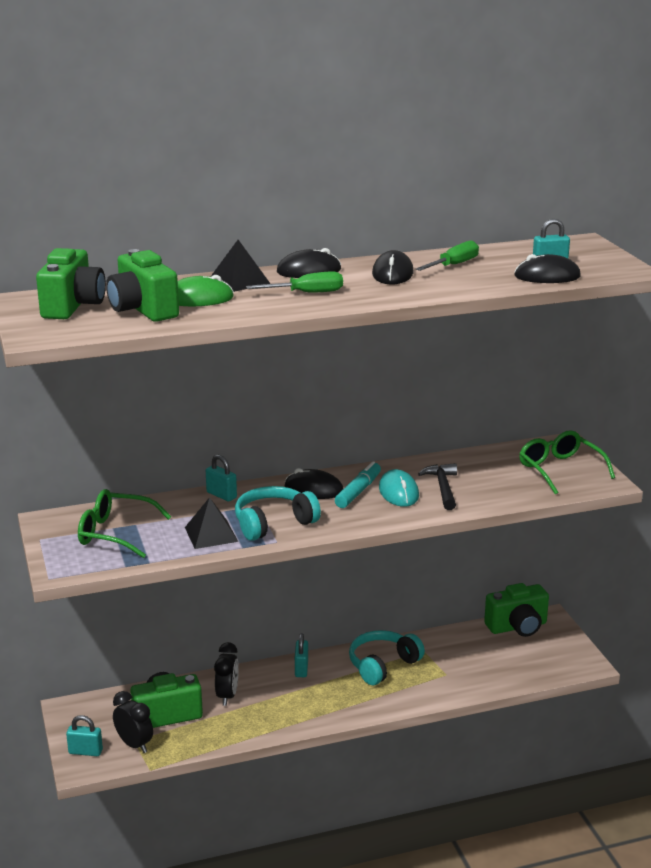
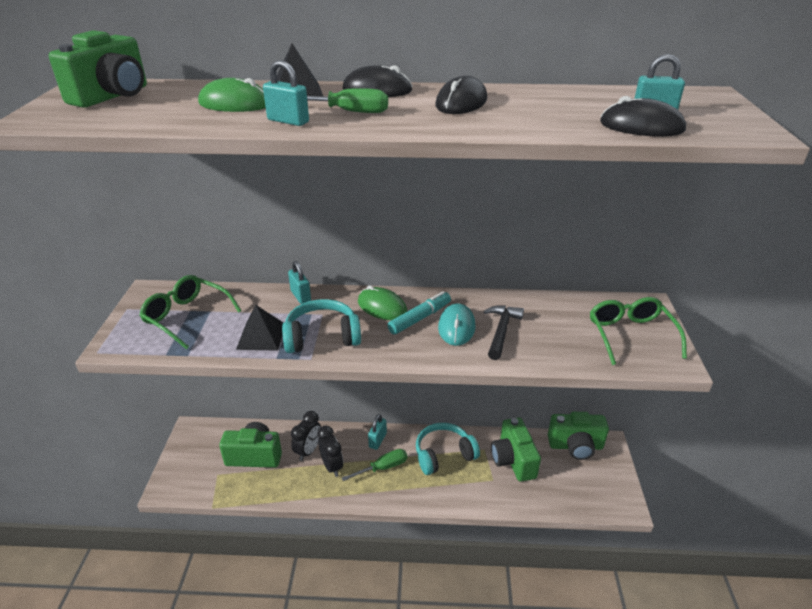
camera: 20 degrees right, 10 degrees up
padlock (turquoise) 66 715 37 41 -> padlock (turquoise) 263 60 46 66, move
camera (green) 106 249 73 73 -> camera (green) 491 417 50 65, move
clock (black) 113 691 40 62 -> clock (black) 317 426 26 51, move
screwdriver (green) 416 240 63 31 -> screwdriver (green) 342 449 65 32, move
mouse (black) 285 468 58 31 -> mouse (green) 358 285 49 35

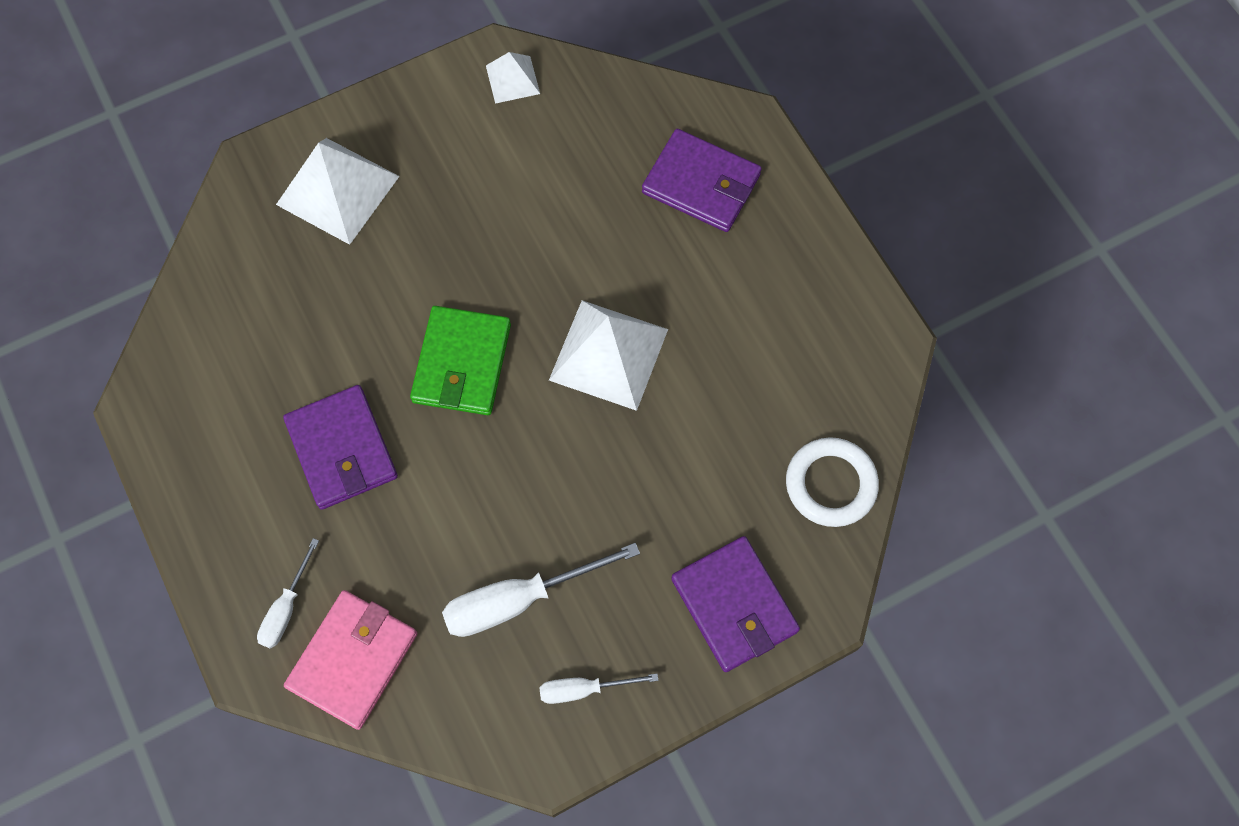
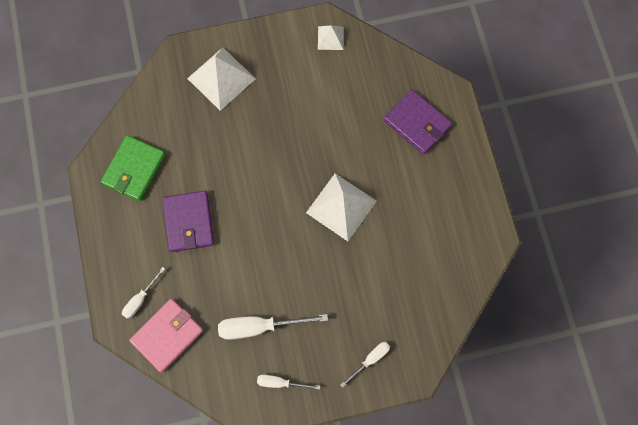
camera: 15 degrees right, 5 degrees up
ring (white) 786 437 93 90 -> none
wallet (green) 410 306 101 109 -> wallet (green) 101 135 65 66, move
wallet (purple) 671 536 129 136 -> screwdriver (white) 340 342 50 46

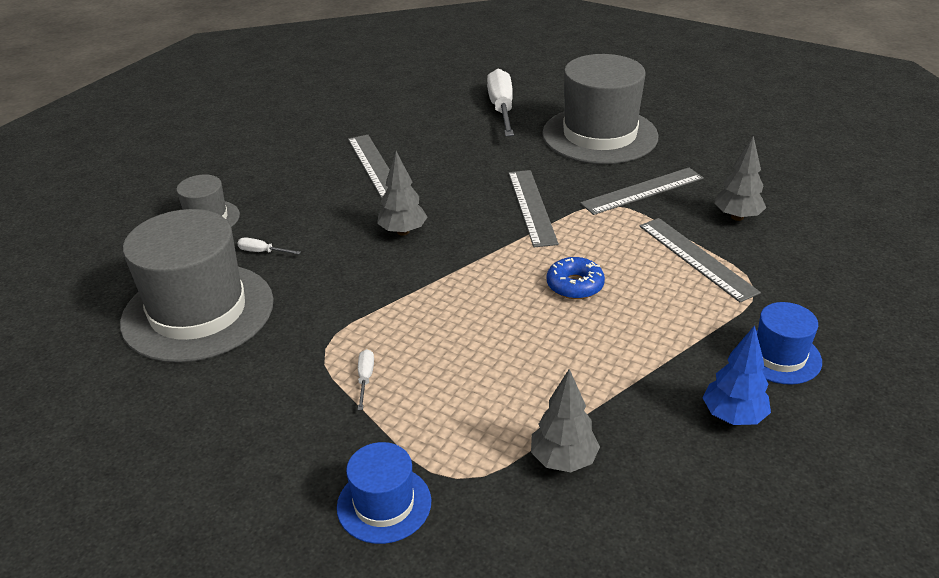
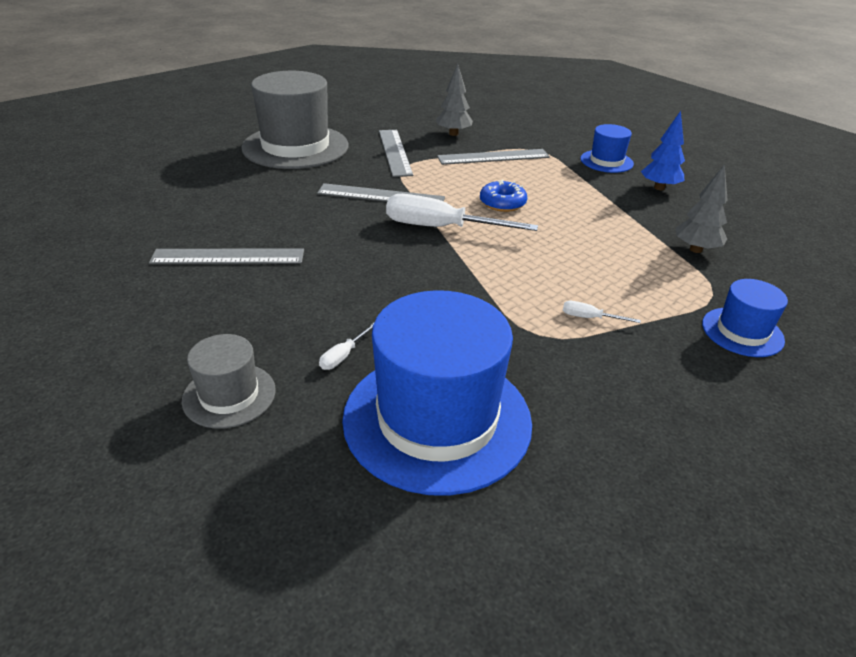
camera: 75 degrees left, 0 degrees up
tree (grey) 377 151 51 85 -> none
screwdriver (white) 487 69 27 67 -> screwdriver (white) 386 194 152 37, move
hat (grey) 120 209 154 153 -> hat (blue) 342 290 190 206

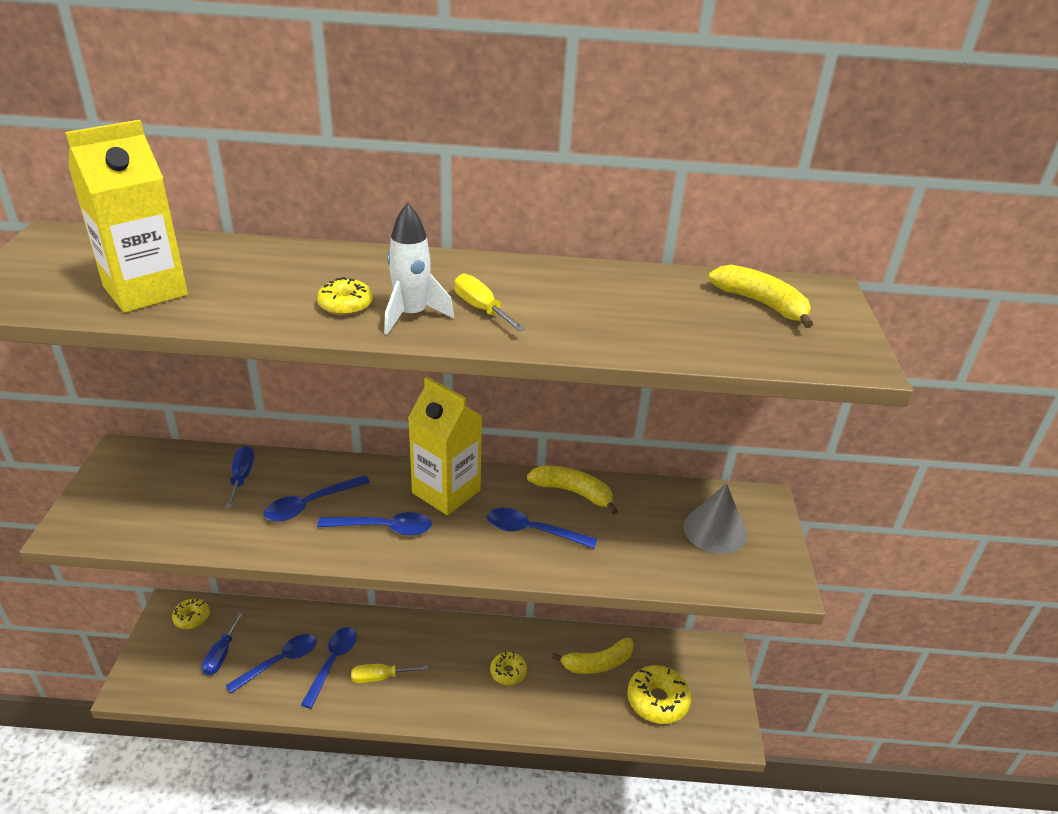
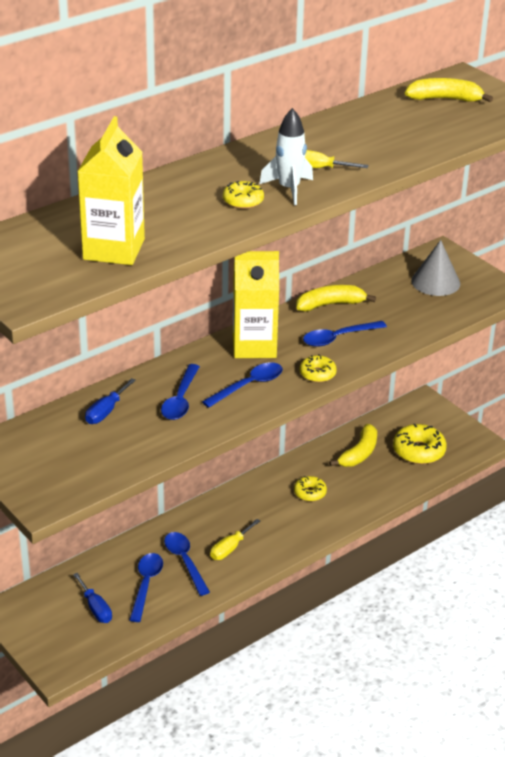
camera: 40 degrees left, 0 degrees up
donut (yellow) 172 599 38 30 -> donut (yellow) 300 354 37 28, move
screwdriver (blue) 226 446 29 62 -> screwdriver (blue) 85 378 51 46, 105 degrees counterclockwise

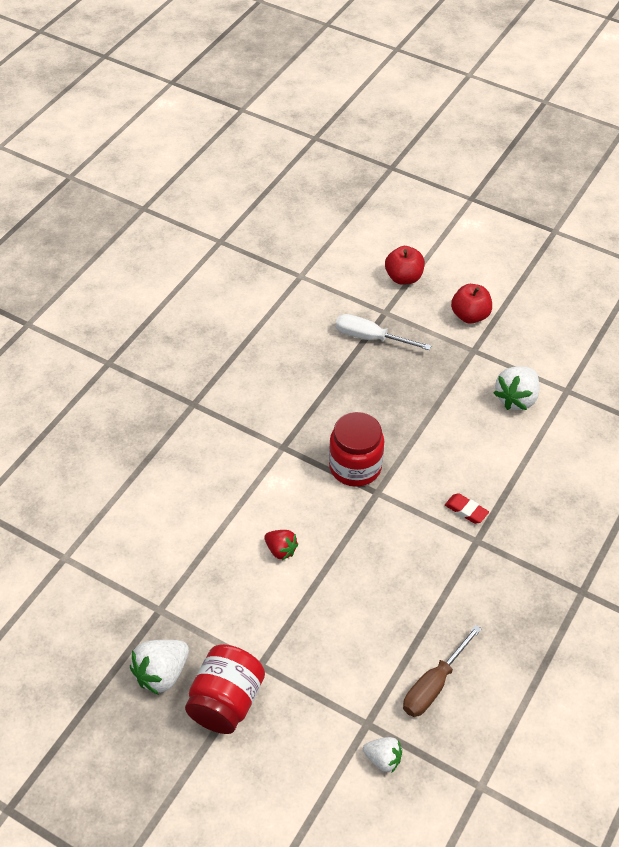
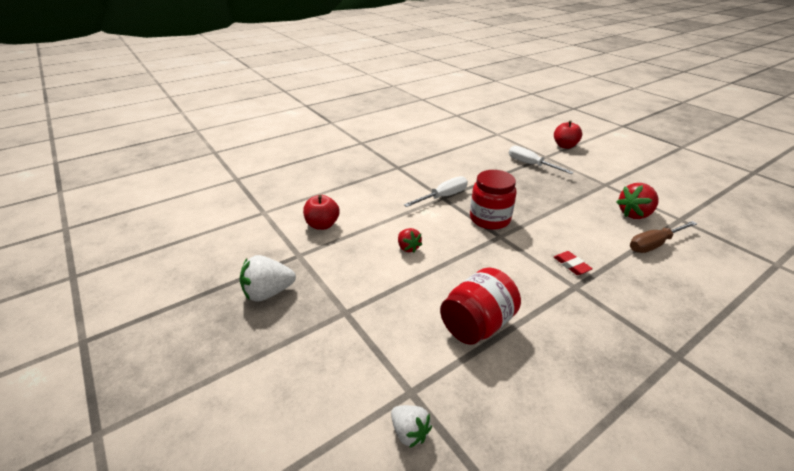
camera: 25 degrees right, 15 degrees down
none -> screwdriver (white) 404 176 64 31
jar (red) 185 644 80 90 -> jar (red) 440 267 81 78, move
screwdriver (brown) 403 625 79 92 -> screwdriver (brown) 630 221 67 32, move
apple (red) 451 284 41 40 -> apple (red) 303 195 36 35, move
strawberry (white) 494 366 46 44 -> strawberry (red) 616 183 43 36

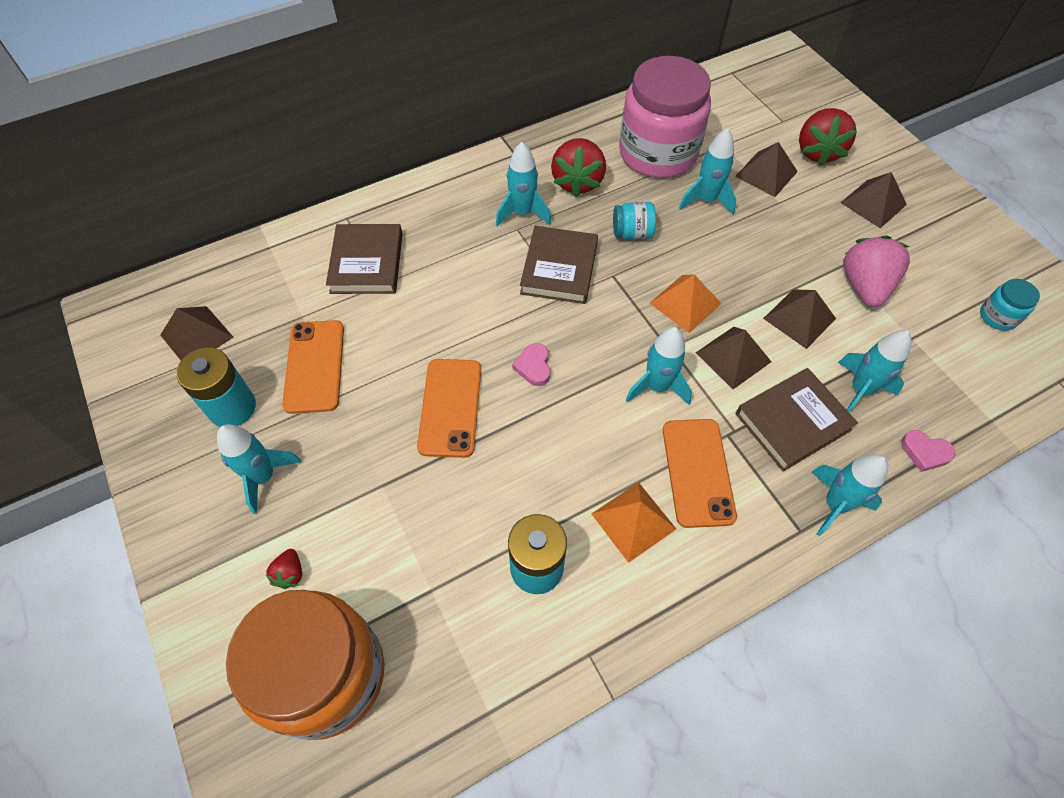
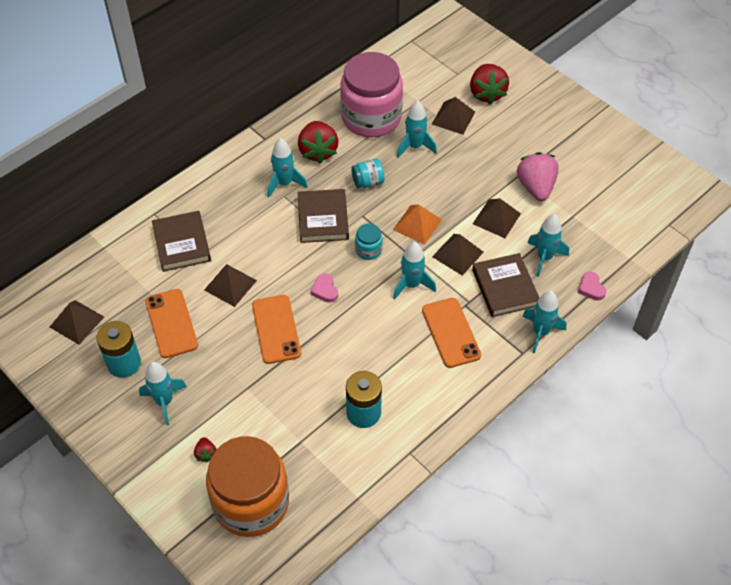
camera: 15 degrees left, 5 degrees down
pyramid (orange) 591 482 85 81 -> none
pyramid (brown) 841 172 66 56 -> pyramid (brown) 204 264 53 43, move
jar (turquoise) 980 279 60 52 -> jar (turquoise) 355 224 28 36, move
book (brown) 735 368 123 103 -> book (brown) 472 253 67 64, 60 degrees counterclockwise
heart (pink) 901 430 55 42 -> heart (pink) 578 272 29 29, 60 degrees clockwise

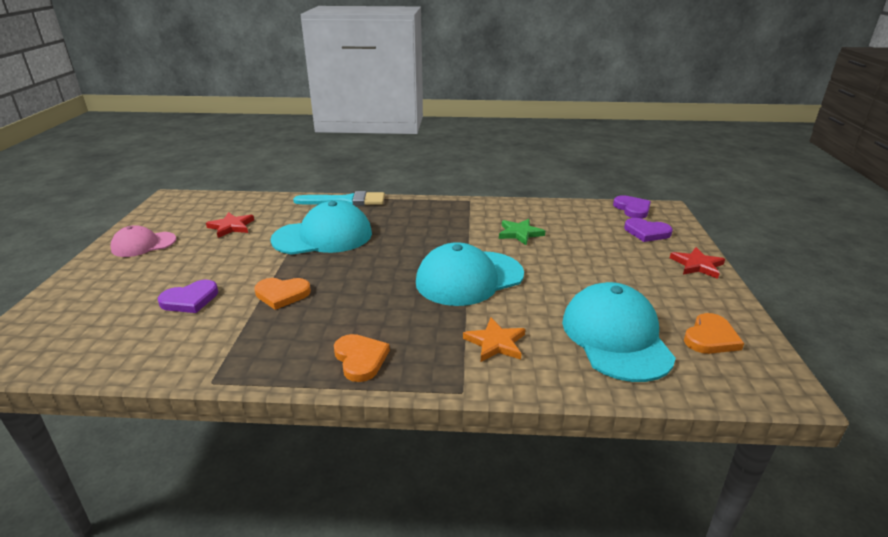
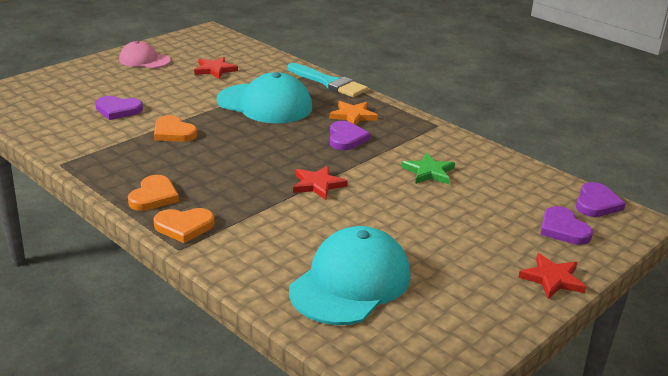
camera: 40 degrees right, 0 degrees up
none -> heart (purple) 330 121 40 29
star (orange) 463 317 62 45 -> star (orange) 329 101 49 24, move
heart (orange) 684 313 60 41 -> heart (orange) 153 208 61 35, move
cap (turquoise) 416 242 108 64 -> star (red) 293 166 55 34

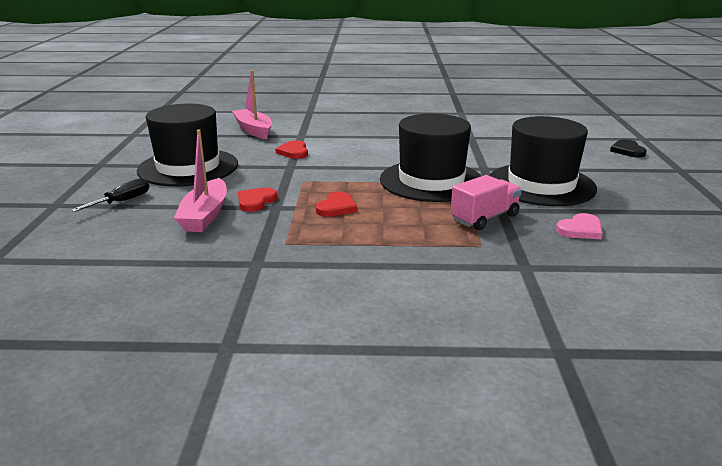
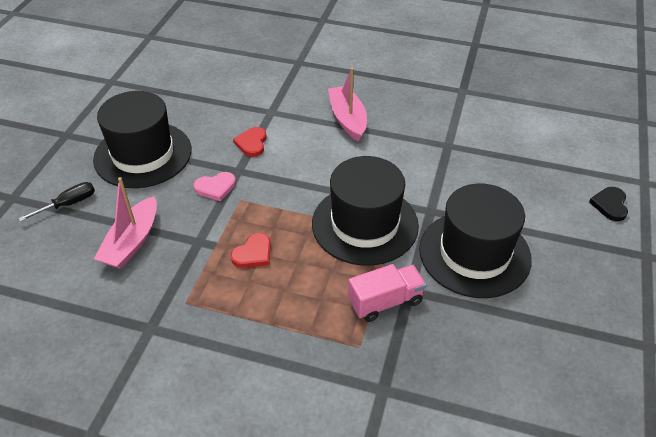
camera: 15 degrees right, 20 degrees up
heart (red) 238 187 39 25 -> none
boat (pink) 232 70 40 69 -> boat (pink) 328 67 39 75, move
heart (pink) 556 213 47 26 -> heart (pink) 194 172 42 29, move

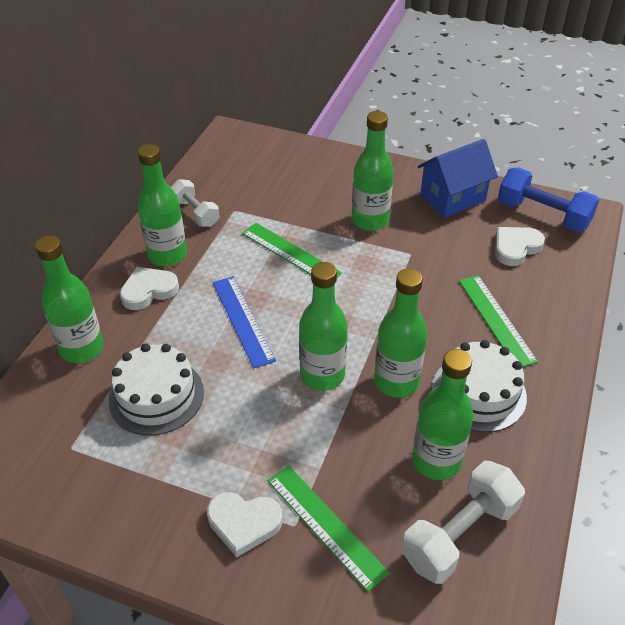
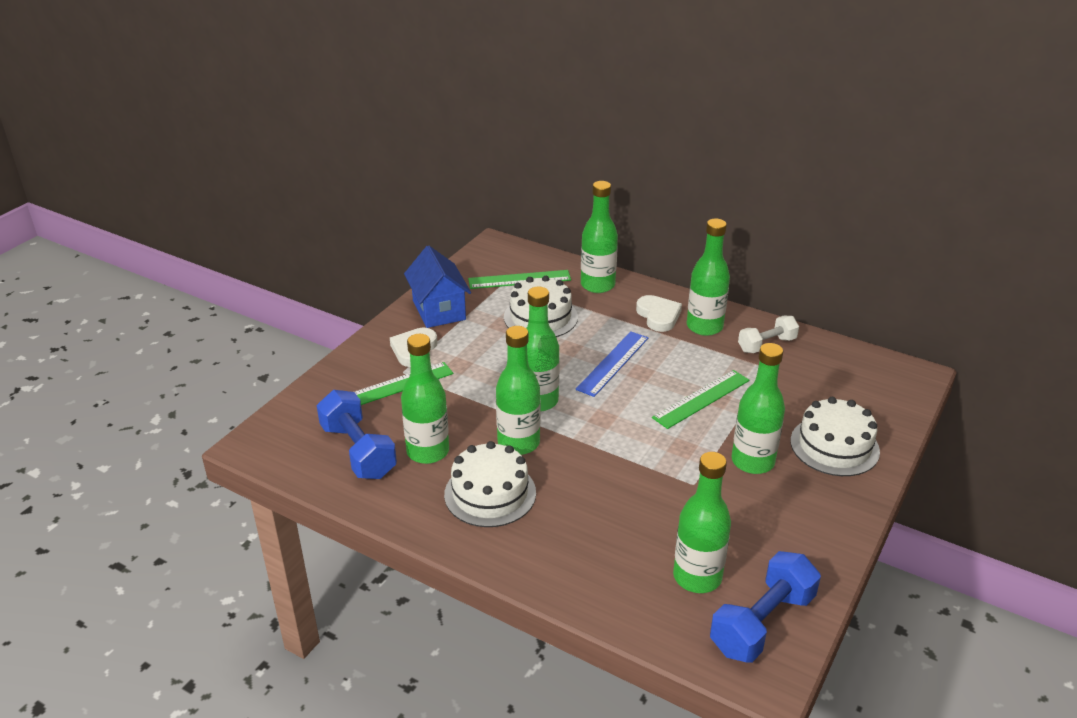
camera: 100 degrees right, 10 degrees down
none -> cake (white) 790 397 90 79
house (blue) 417 139 81 79 -> house (blue) 404 246 67 82, move
ruler (green) 459 275 79 92 -> ruler (green) 468 270 103 19, move
heart (white) 495 227 50 39 -> bottle (green) 673 452 58 141
dumbbell (white) 402 461 123 123 -> dumbbell (blue) 317 390 80 89
ruler (blue) 213 276 63 92 -> ruler (blue) 576 331 72 66, 45 degrees counterclockwise

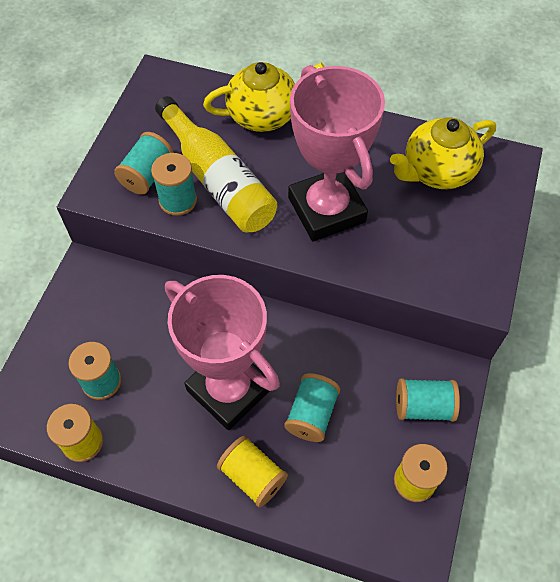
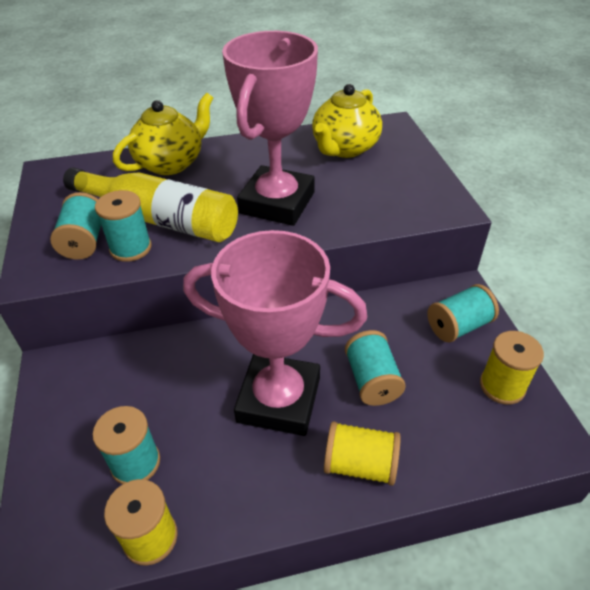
camera: 30 degrees left, 15 degrees down
trophy (pink) 288 65 97 177 -> trophy (pink) 222 31 96 195, 75 degrees clockwise

